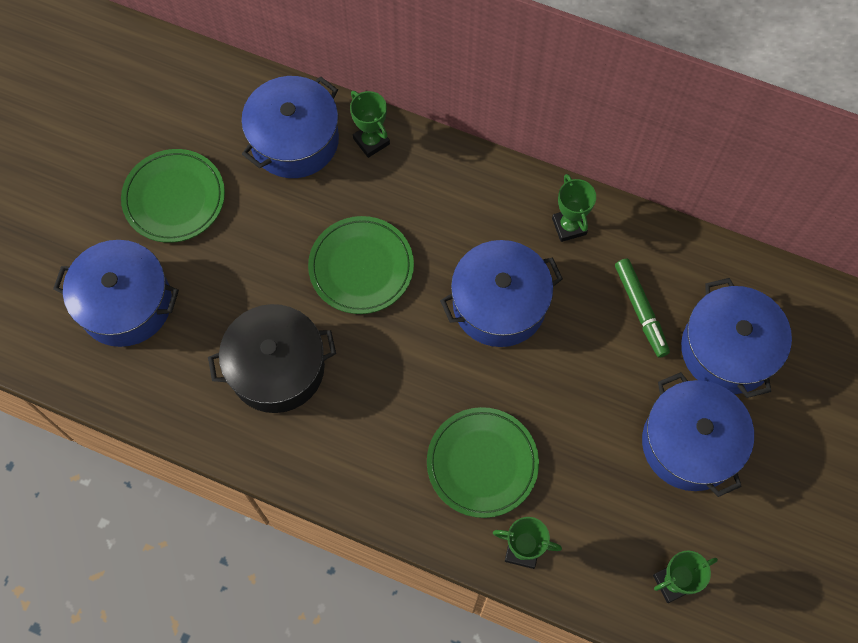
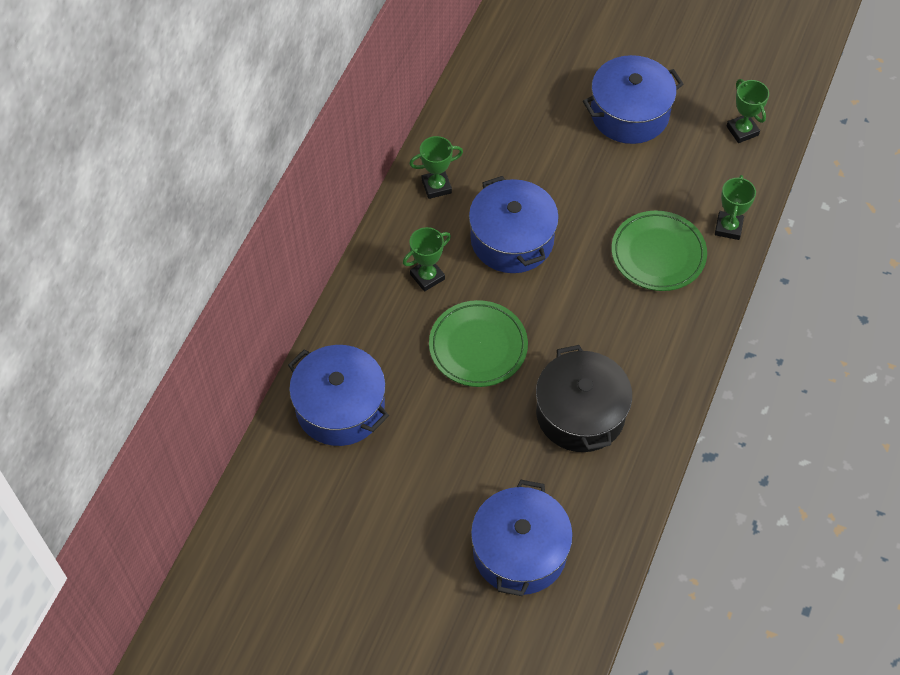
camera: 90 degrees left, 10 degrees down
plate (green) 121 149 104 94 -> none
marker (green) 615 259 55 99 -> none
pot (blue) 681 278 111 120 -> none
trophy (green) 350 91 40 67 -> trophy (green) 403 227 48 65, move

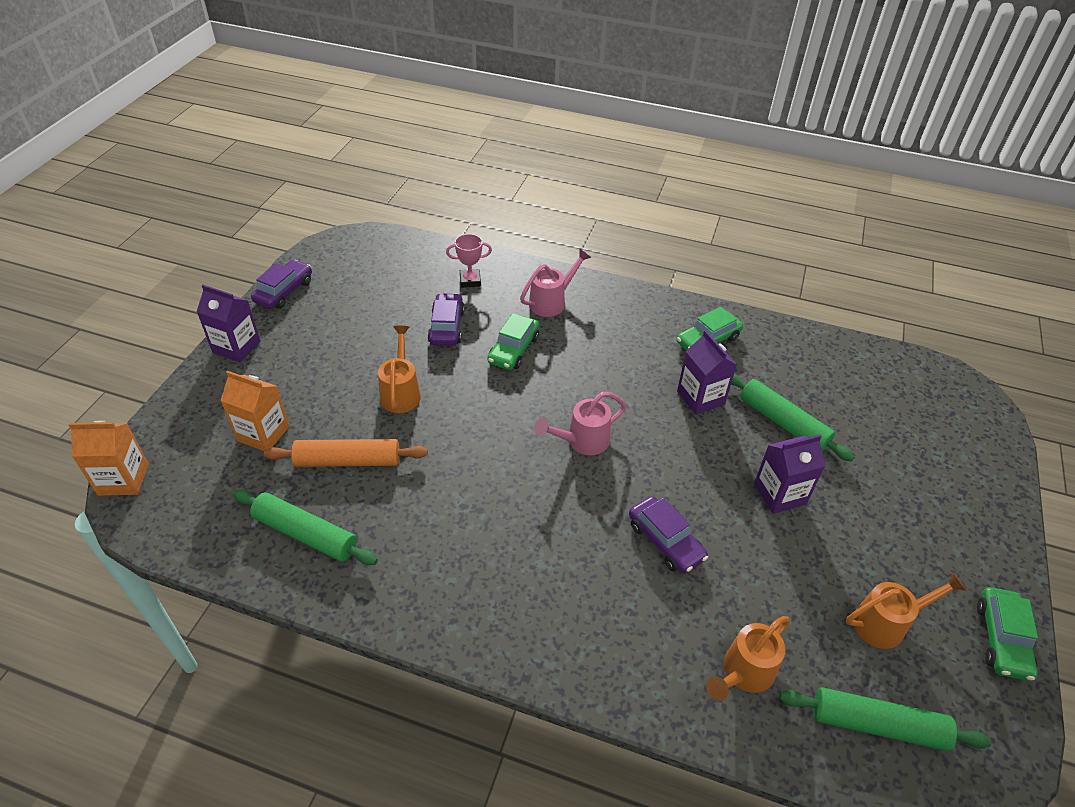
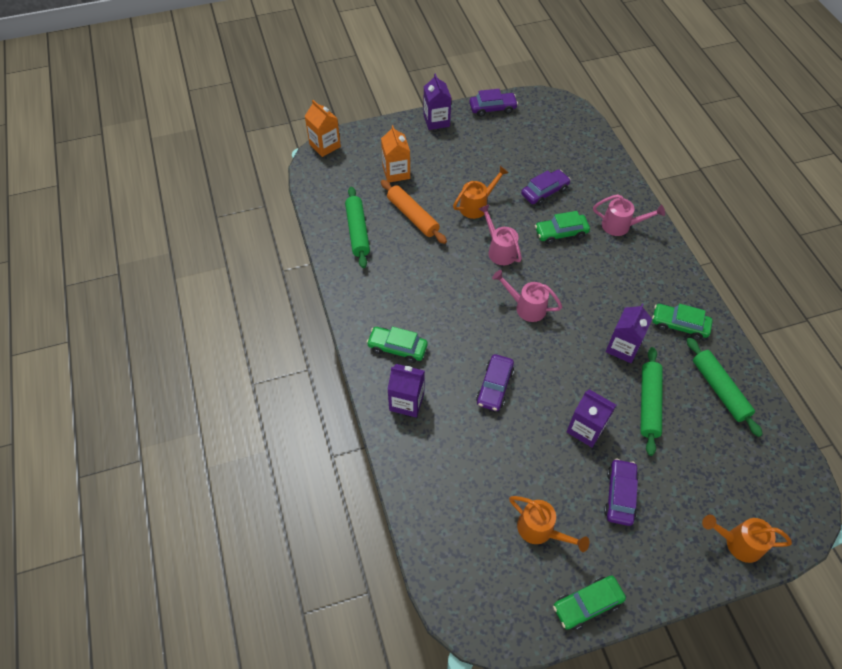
camera: 55 degrees right, 10 degrees up
trophy (pink) 446 234 46 54 -> none
none -> car (green) 367 327 61 36
none -> carton (purple) 388 364 37 54
none -> watering can (pink) 479 204 43 61
none -> car (purple) 604 459 35 67
watering can (orange) 706 616 84 85 -> watering can (orange) 702 515 90 48, move
rolling pin (green) 779 687 213 64 -> rolling pin (green) 687 337 76 100, move

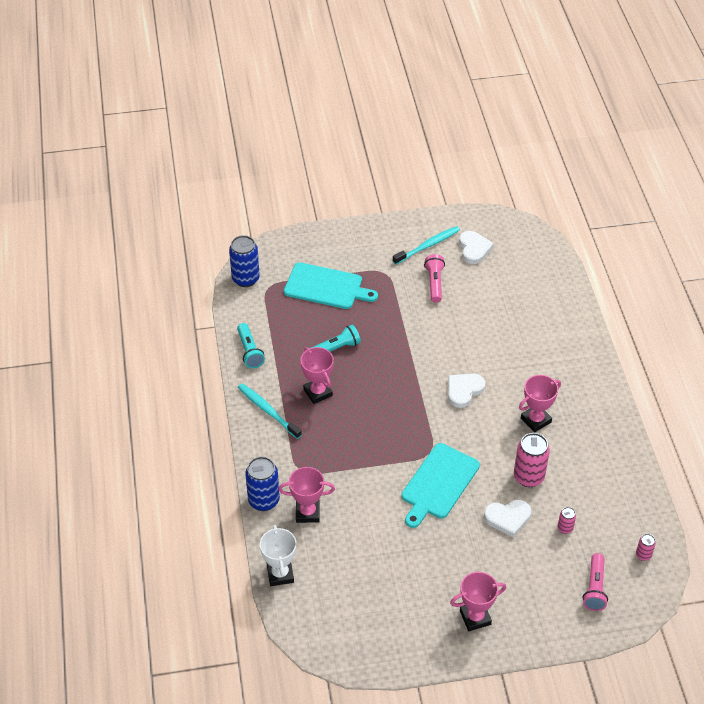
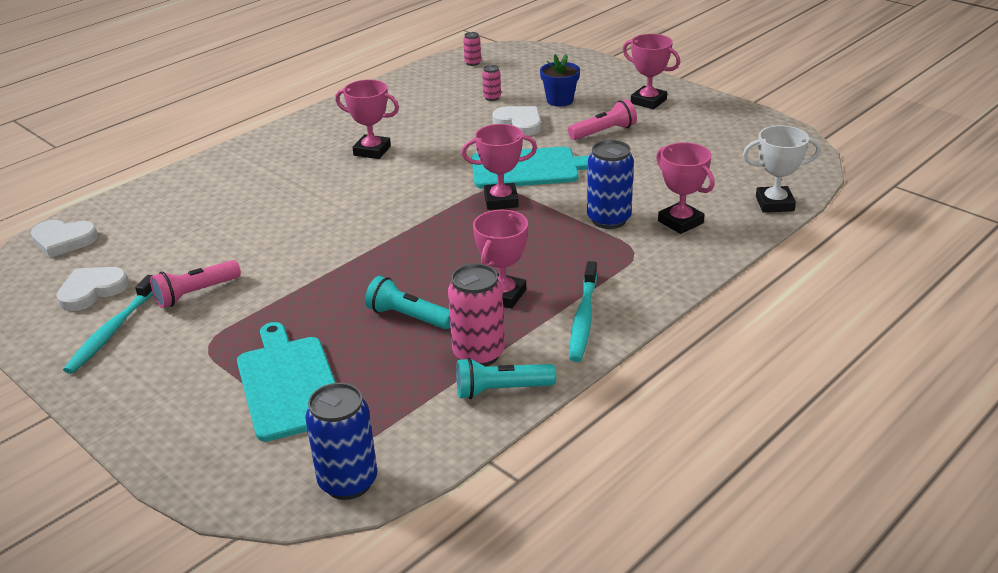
camera: 125 degrees left, 15 degrees down
none -> trophy (pink) 462 124 75 86
none -> flower pot (blue) 540 54 40 53
can (blue) 245 456 35 55 -> can (blue) 587 140 47 89, move
heart (white) 448 373 37 35 -> heart (white) 31 220 67 38, move
can (pink) 514 433 36 54 -> can (pink) 448 264 57 103, move
flashlight (pink) 583 553 25 58 -> flashlight (pink) 568 99 69 41, move
flashlight (turquoise) 237 323 28 45 -> flashlight (turquoise) 456 358 100 41, 135 degrees counterclockwise
trophy (white) 260 525 37 61 -> trophy (white) 743 125 78 88, 45 degrees clockwise
toothbrush (turquoise) 393 226 67 39 -> toothbrush (turquoise) 63 275 90 99, 90 degrees counterclockwise

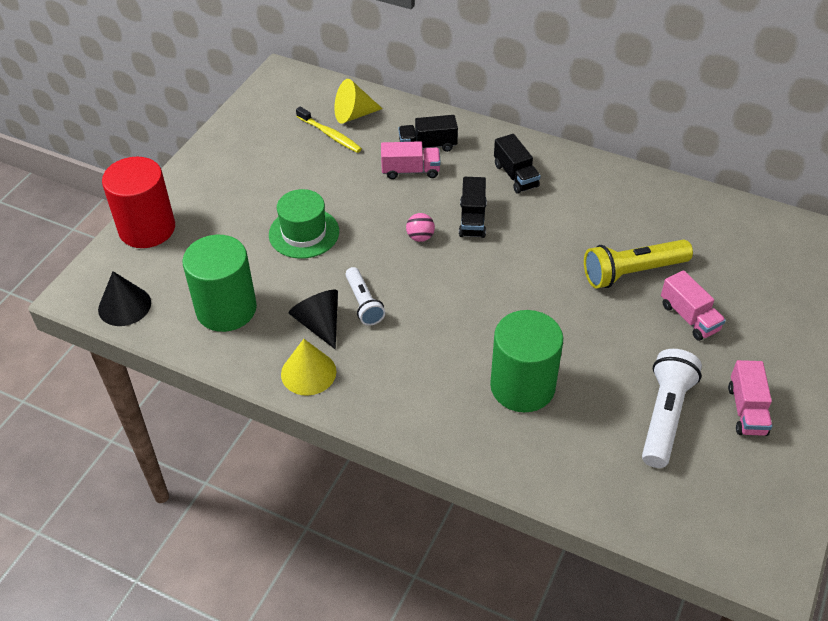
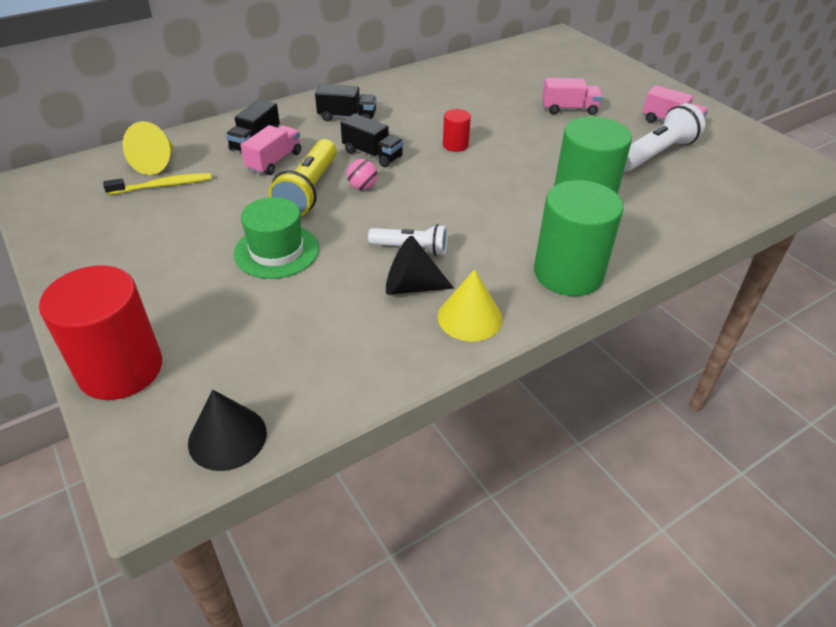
camera: 60 degrees left, 5 degrees down
none -> cylinder (red) 443 109 28 43
cylinder (green) 182 235 75 97 -> cylinder (green) 534 180 90 116, move
flashlight (yellow) 584 240 109 48 -> flashlight (yellow) 269 139 68 78, move
flashlight (white) 642 349 60 119 -> flashlight (white) 624 103 81 68, 90 degrees clockwise

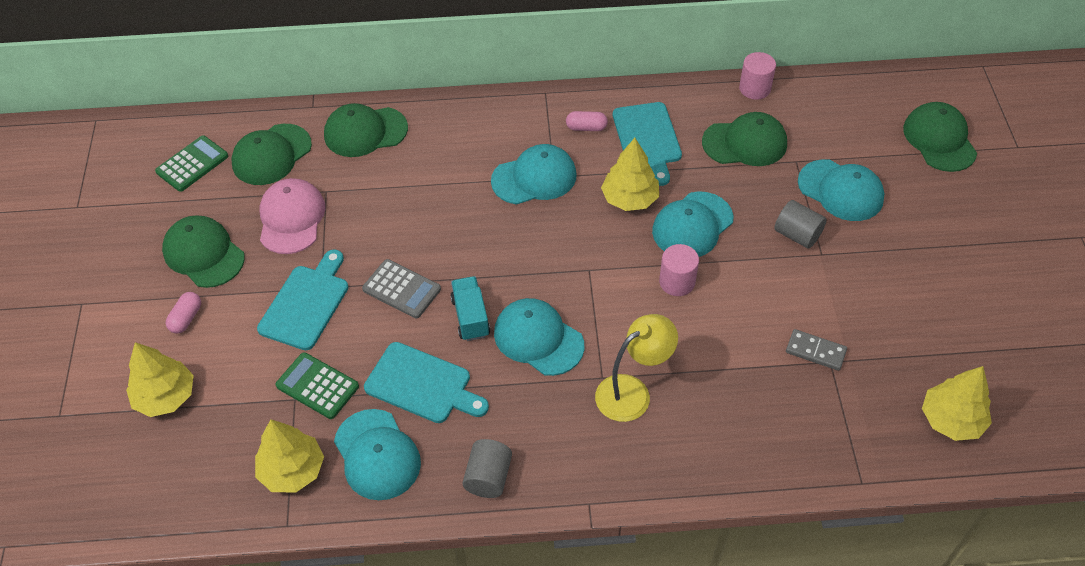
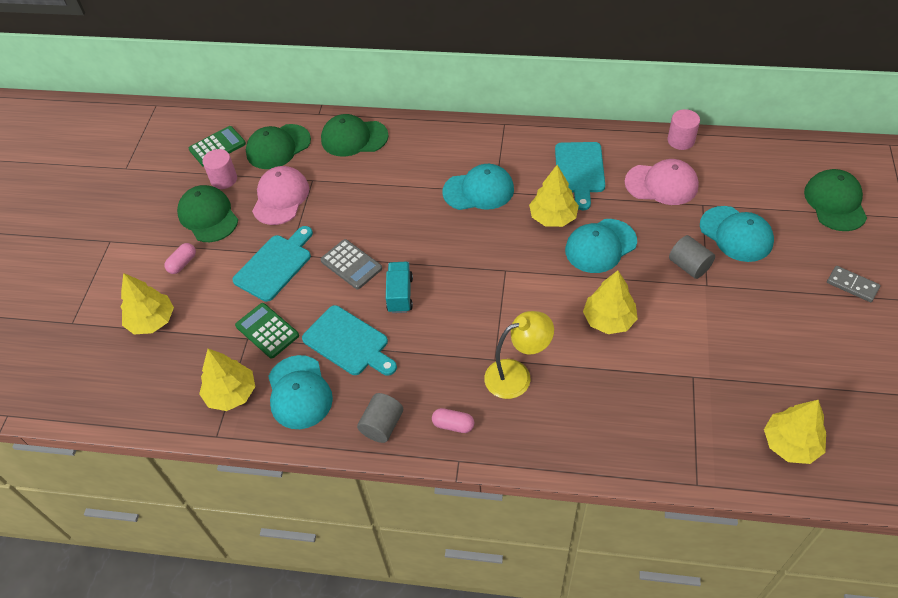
camera: 15 degrees right, 0 degrees up
cap (turquoise) 494 298 90 78 -> none
none -> tree (yellow) 583 270 55 64
capsule (pink) 566 111 42 20 -> capsule (pink) 432 408 42 25, move
cylinder (pink) 659 244 40 52 -> cylinder (pink) 202 149 35 40, move
domino (grey) 786 329 61 42 -> domino (grey) 827 266 53 36, move
cap (green) 702 112 85 54 -> cap (pink) 625 159 74 46

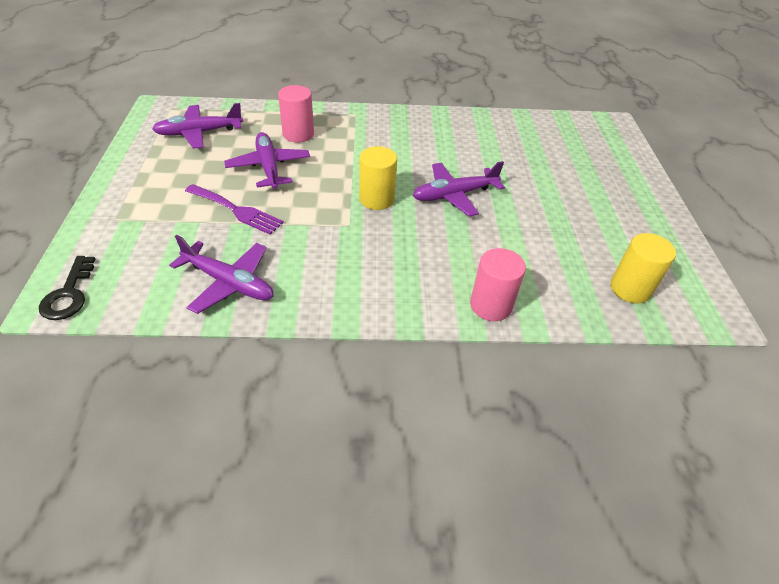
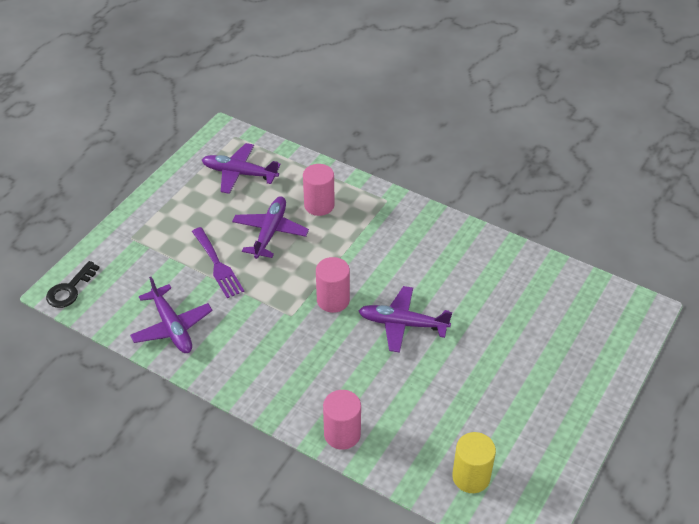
camera: 35 degrees right, 0 degrees up
cylinder (yellow) 359 146 38 64 -> cylinder (pink) 316 257 34 56

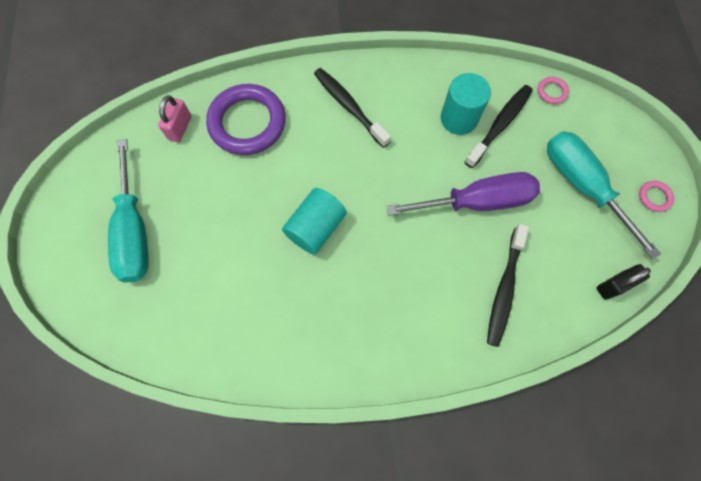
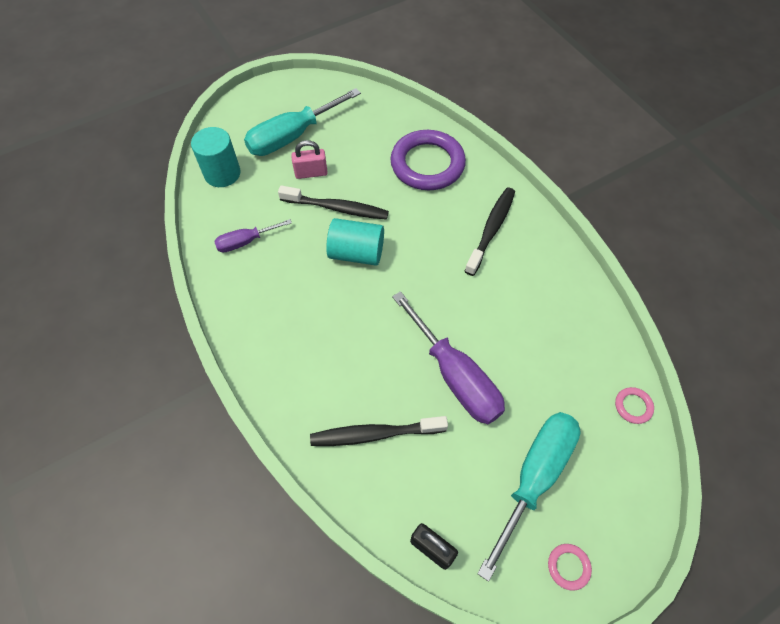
camera: 65 degrees right, 10 degrees down
none -> screwdriver (purple) 214 219 78 33
padlock (pink) 158 95 33 47 -> padlock (pink) 291 140 37 39, move
cylinder (turquoise) 441 73 50 62 -> cylinder (turquoise) 191 127 49 60, move
toothbrush (black) 465 85 68 83 -> toothbrush (black) 278 185 111 35, move

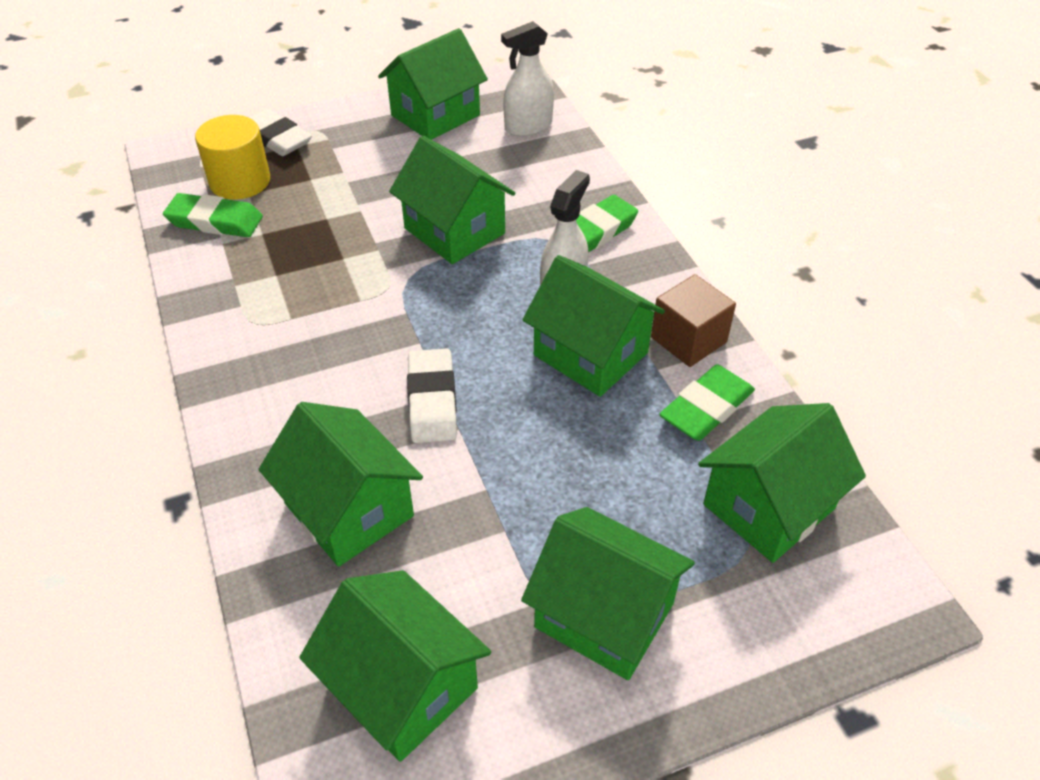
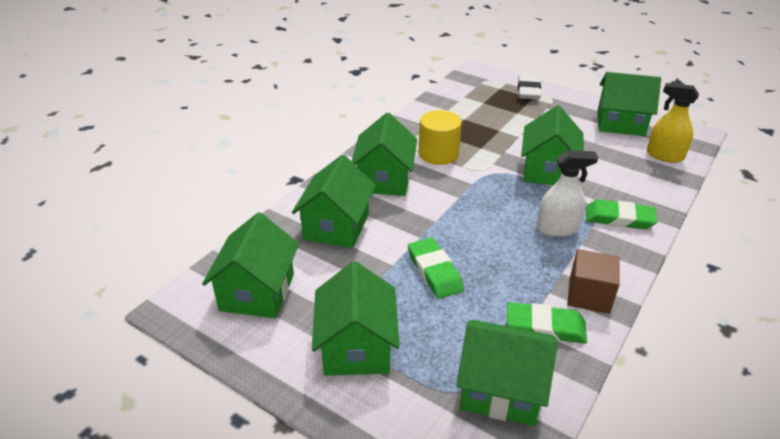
camera: 55 degrees right, 10 degrees down
eraser (white) 407 348 50 95 -> none
eraser (green) 163 193 100 44 -> eraser (green) 408 238 56 61, move
cylinder (yellow) 195 115 75 85 -> cylinder (yellow) 419 110 43 55, move
house (green) 522 255 143 142 -> house (green) 352 113 65 83, move
spray bottle (white) 501 21 53 116 -> spray bottle (yellow) 647 83 52 80

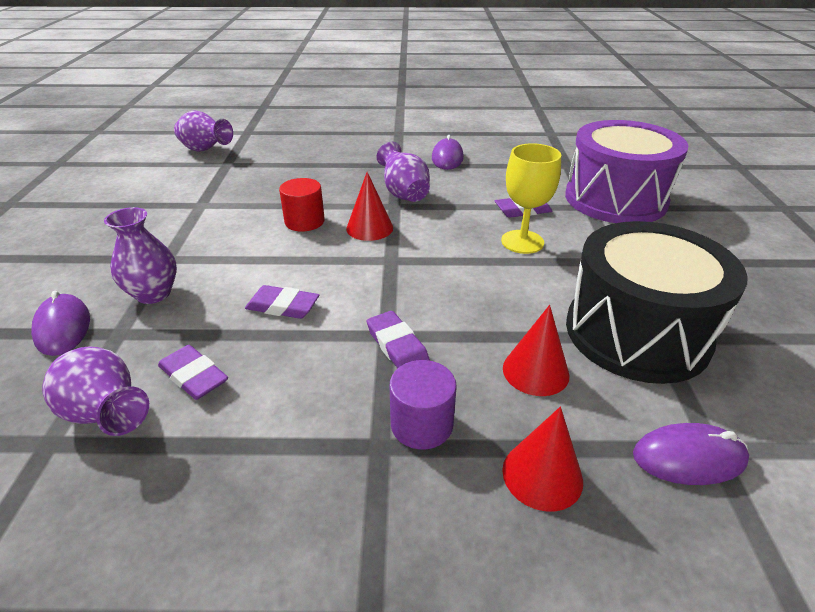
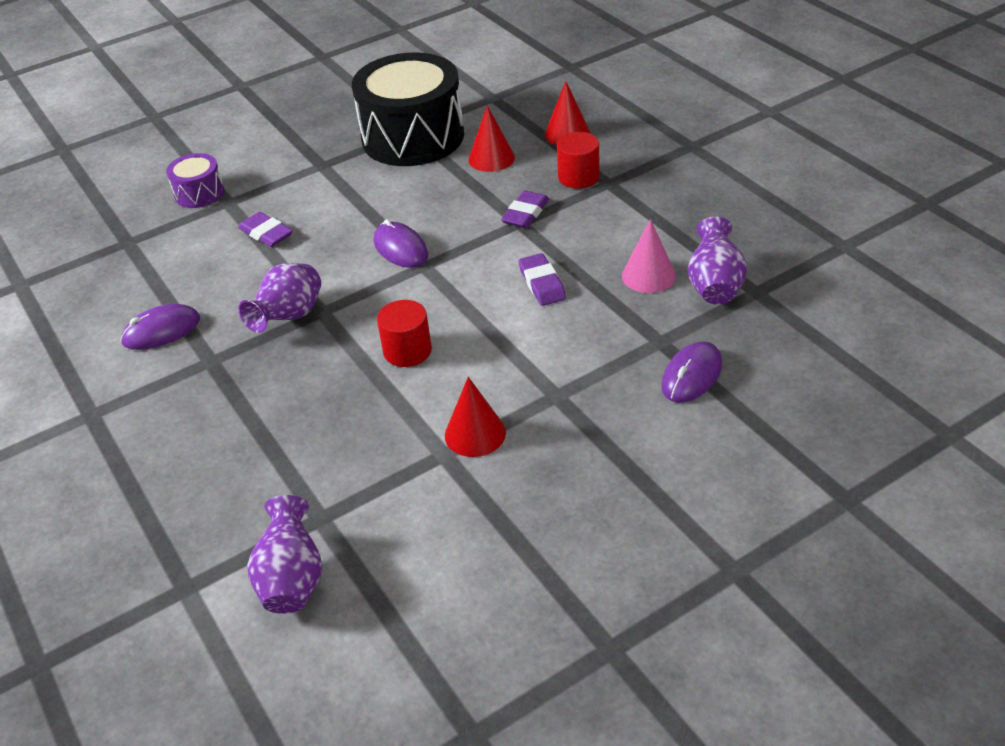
camera: 120 degrees left, 5 degrees up
vase (purple) 104 207 73 97 -> none
goblet (yellow) 501 143 60 111 -> none
cone (red) 346 172 47 69 -> cone (red) 445 377 61 80, move
mouse (purple) 633 423 116 62 -> mouse (purple) 374 219 54 49, move
eraser (purple) 158 345 70 55 -> cone (pink) 622 219 54 74
cylinder (purple) 390 360 67 89 -> cylinder (red) 557 132 43 57
drum (purple) 565 120 123 103 -> drum (purple) 166 153 58 55, x0.46

